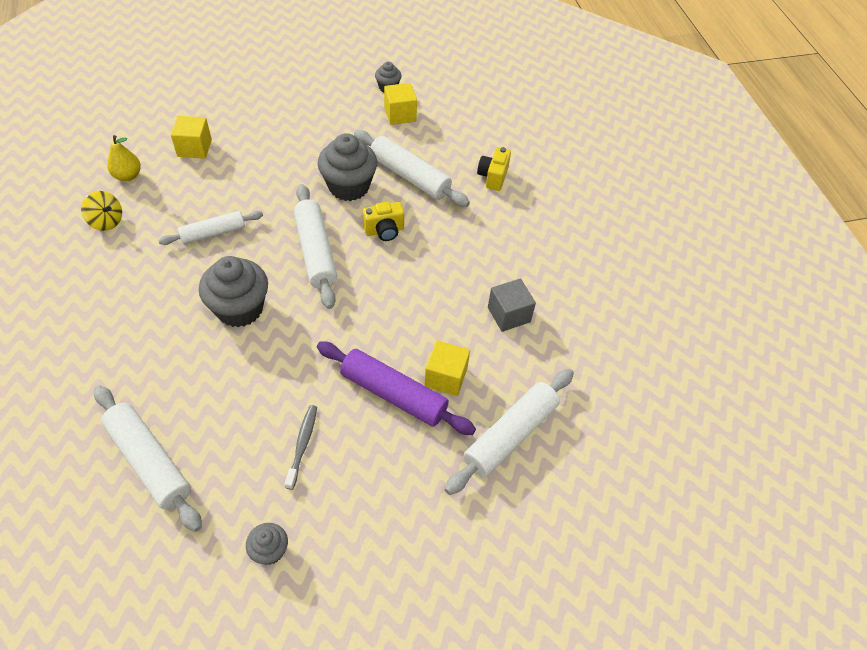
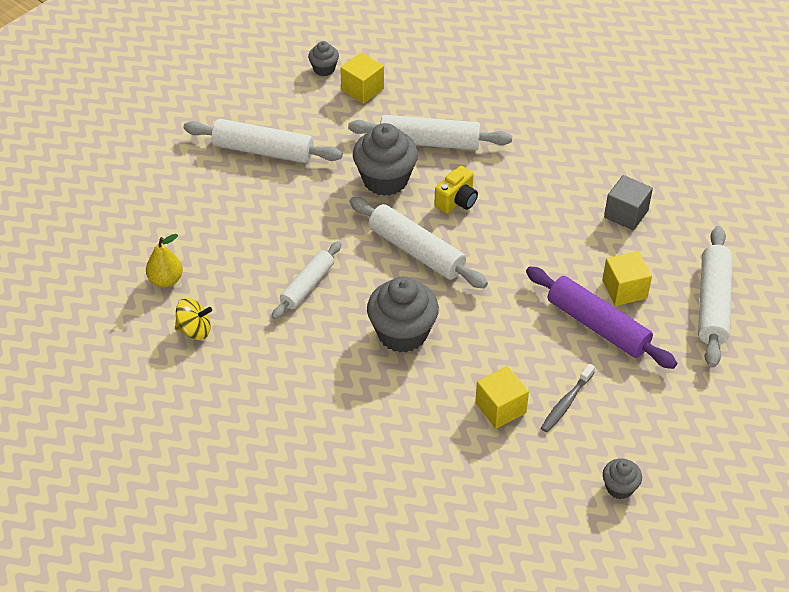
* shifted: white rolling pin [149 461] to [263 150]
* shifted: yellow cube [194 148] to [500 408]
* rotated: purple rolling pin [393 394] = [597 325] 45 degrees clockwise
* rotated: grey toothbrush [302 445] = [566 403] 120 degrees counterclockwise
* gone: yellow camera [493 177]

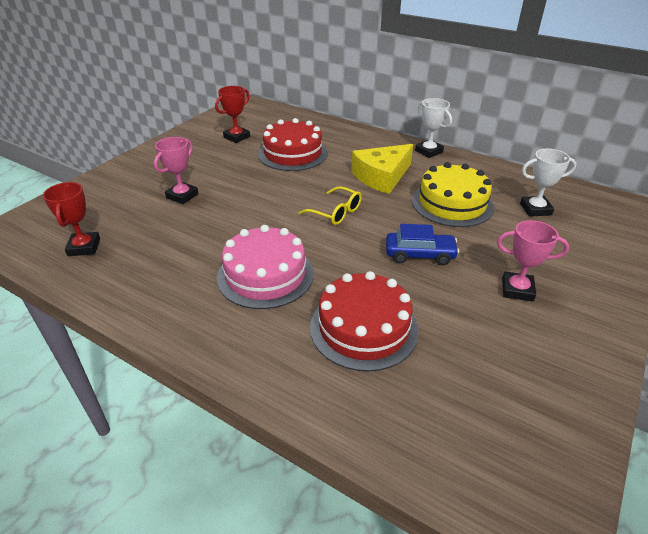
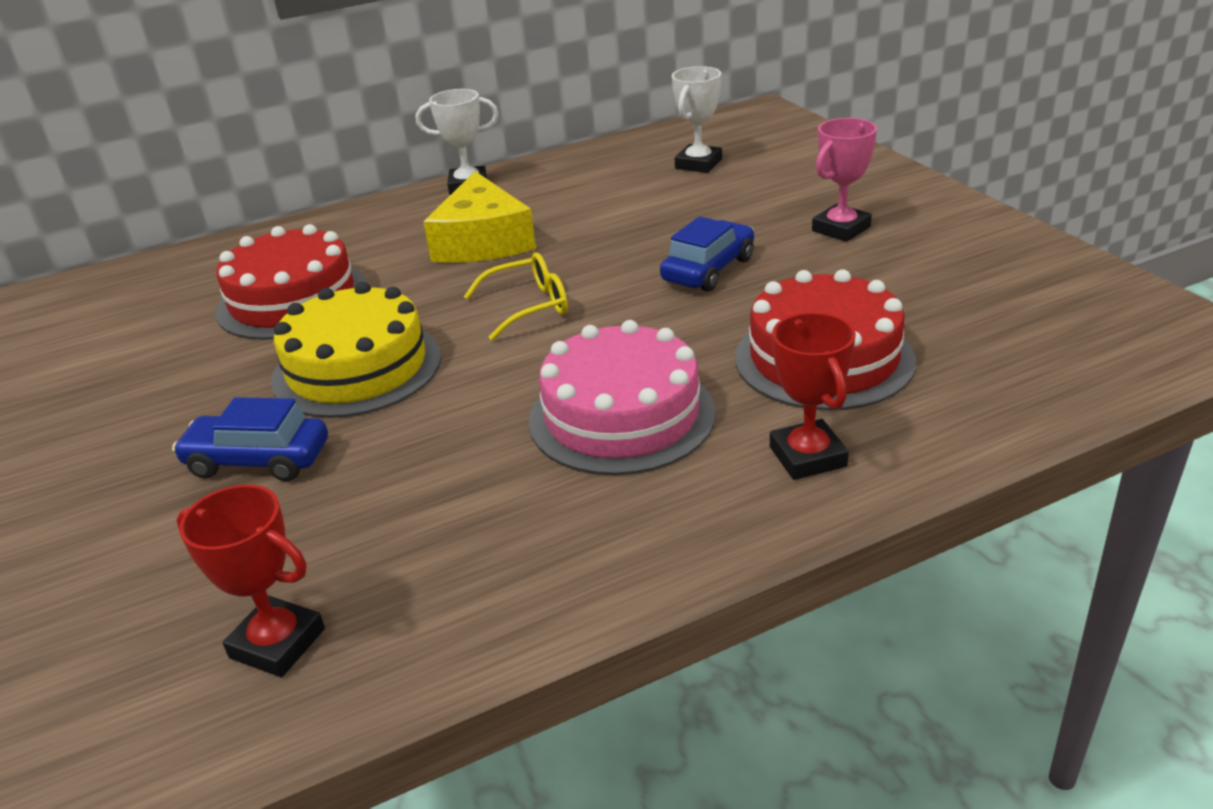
* swapped: pink trophy [182 196] to blue car [258 460]
* shifted: yellow cake [452 203] to [357 368]
* shifted: red trophy [236 137] to [807 457]

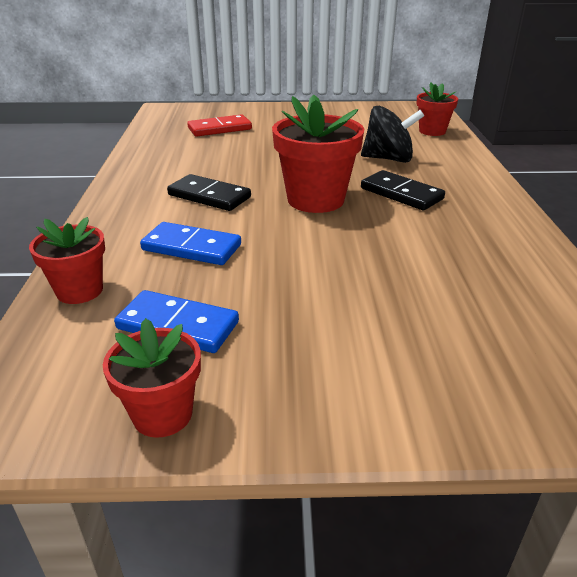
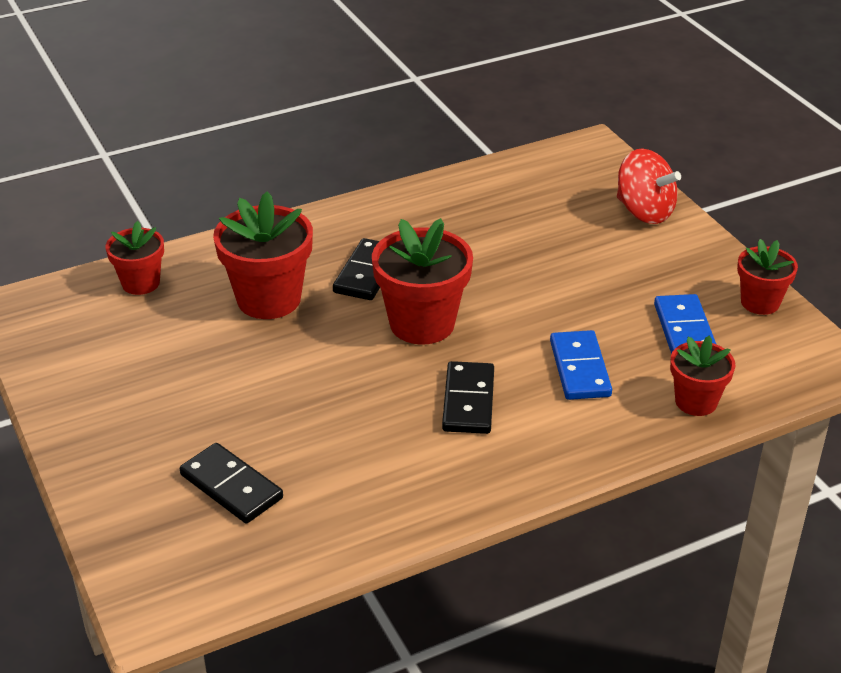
* repainted: red domino [219 129] to black domino [231 487]
* swapped: black spinning top [388 159] to red flower pot [269 299]
* new: red spinning top [644 211]

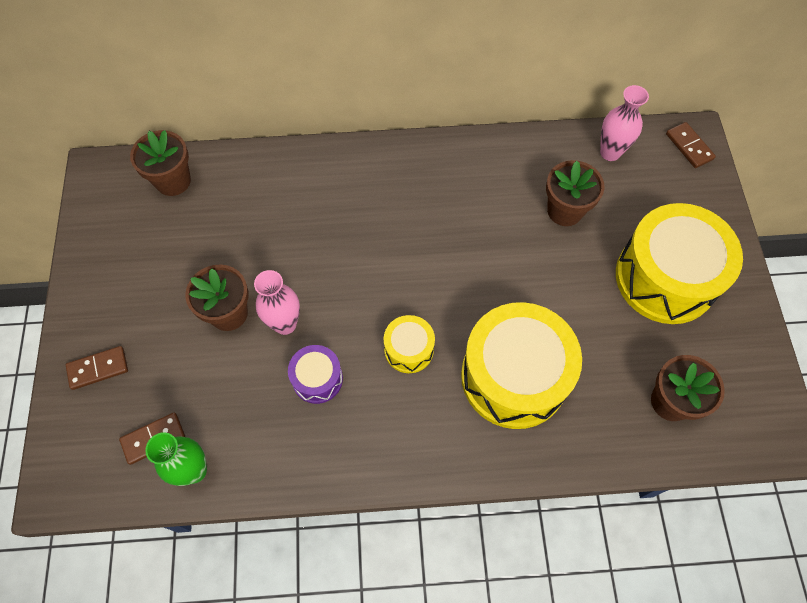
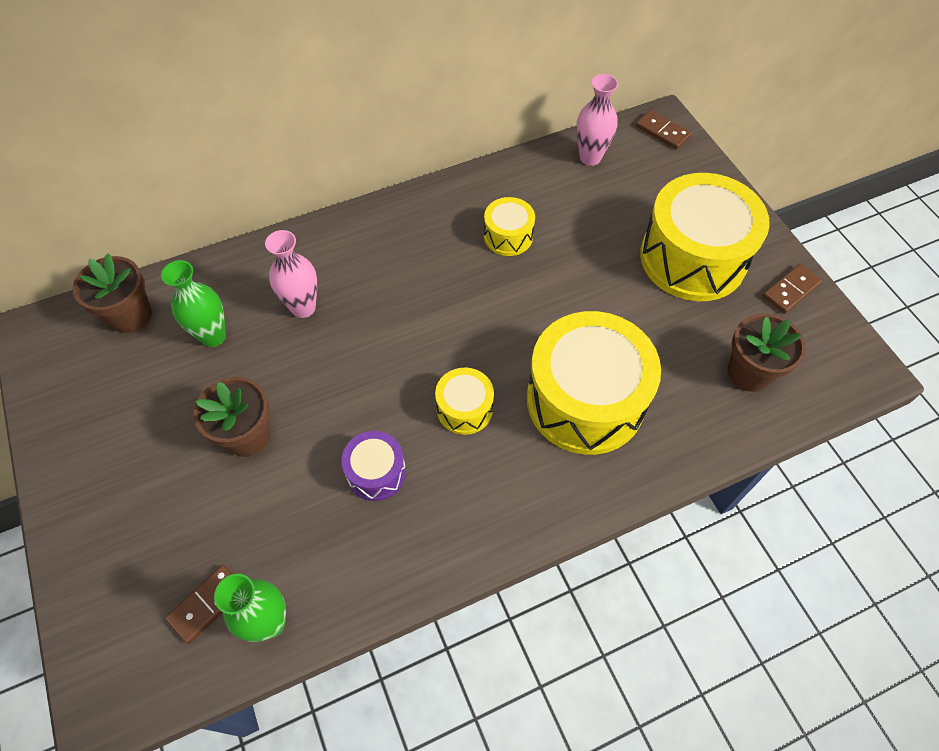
* new: green vase [213 336]
* shifted: pink vase [285 324] to [303 308]
* new: yellow drum [508 236]
* shifted: brown domino [98 368] to [790 290]
* gone: brown flower pot [565 211]

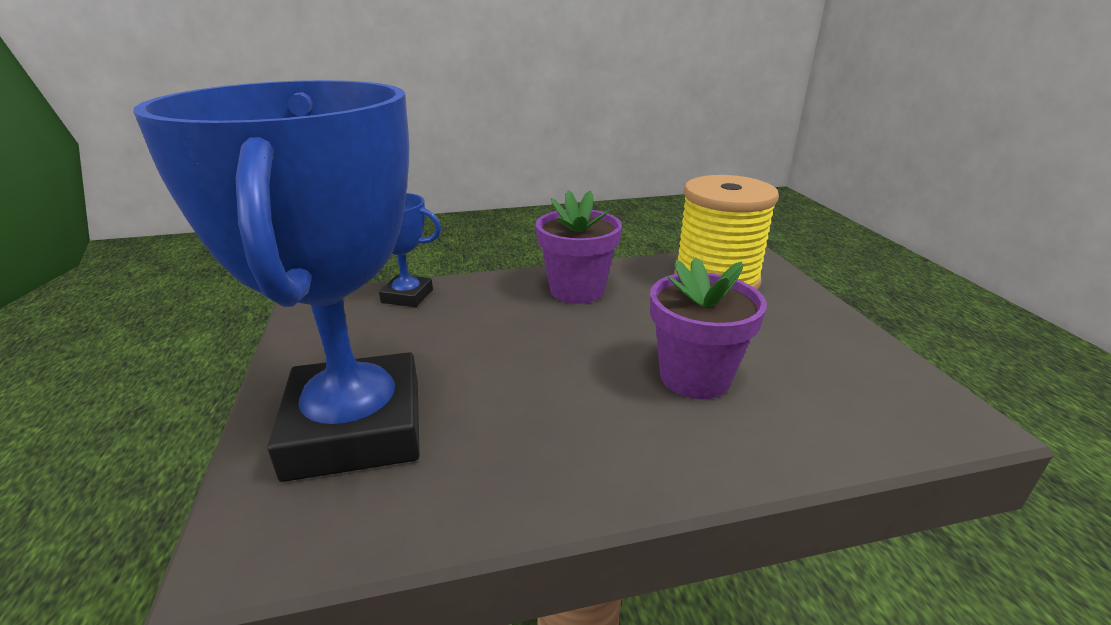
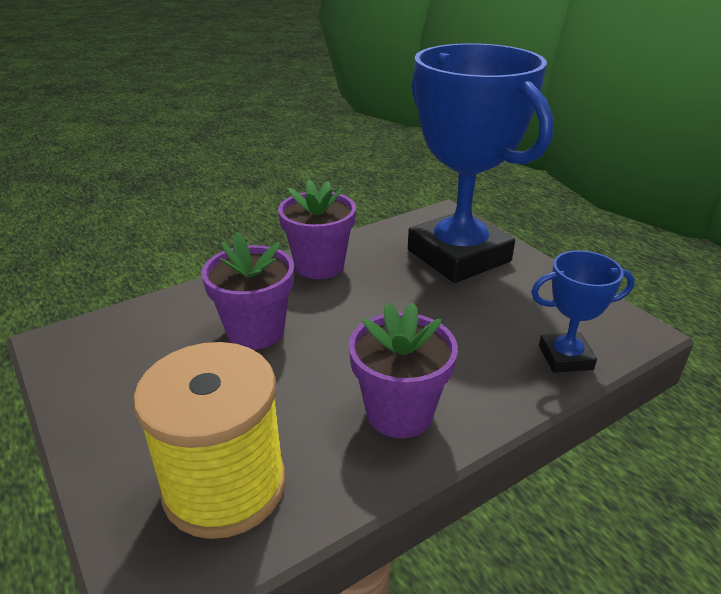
* new: purple flower pot [319 266]

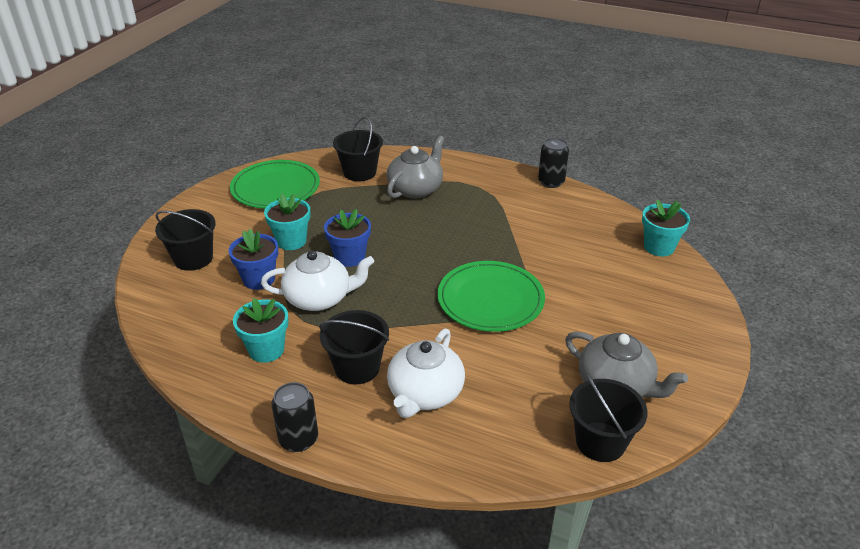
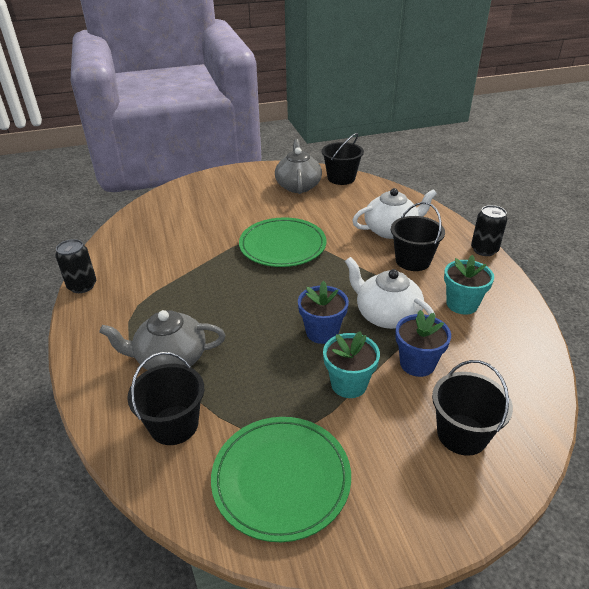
* gone: turquoise flower pot [659 247]

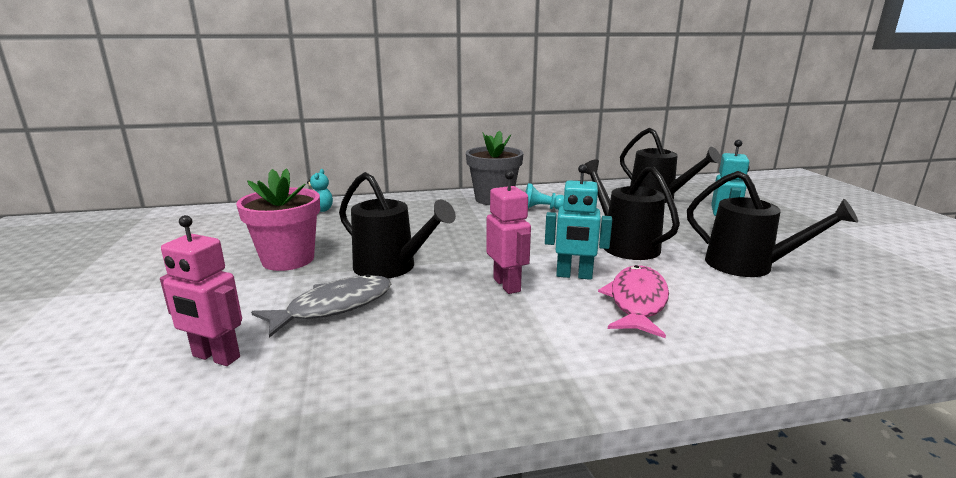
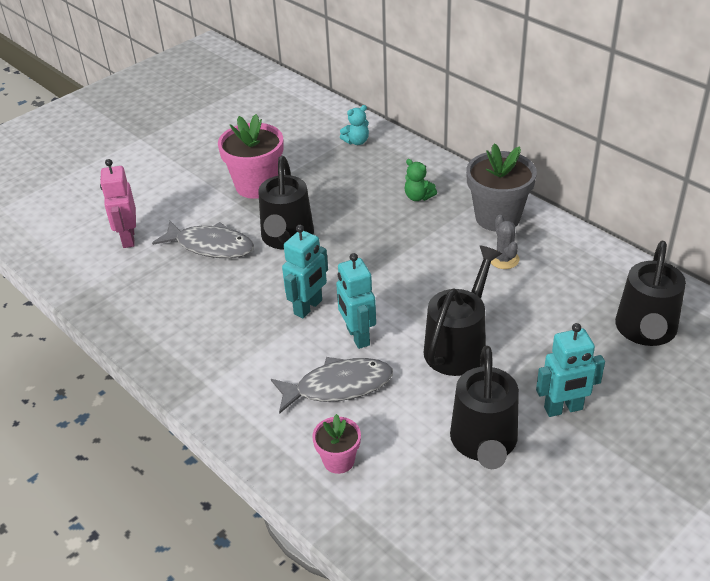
* repainted: pink fish [637 302] to grey fish [338 386]
* repainted: pink robot [507 285] to turquoise robot [308 307]
* new: pink flower pot [338 460]
* new: green teddy bear [418 197]
* swapped: turquoise pawn [542 209] to grey cactus [504 259]

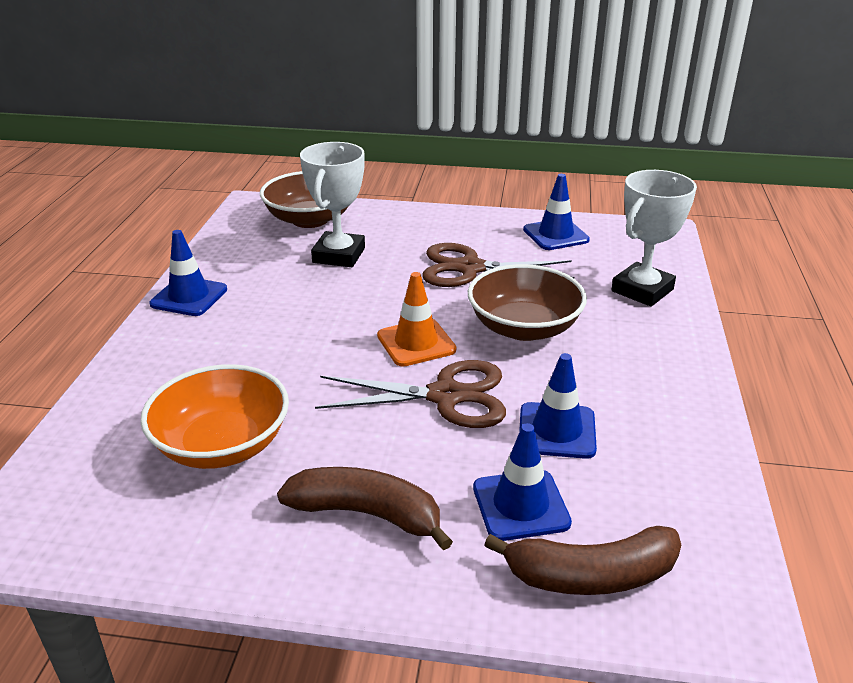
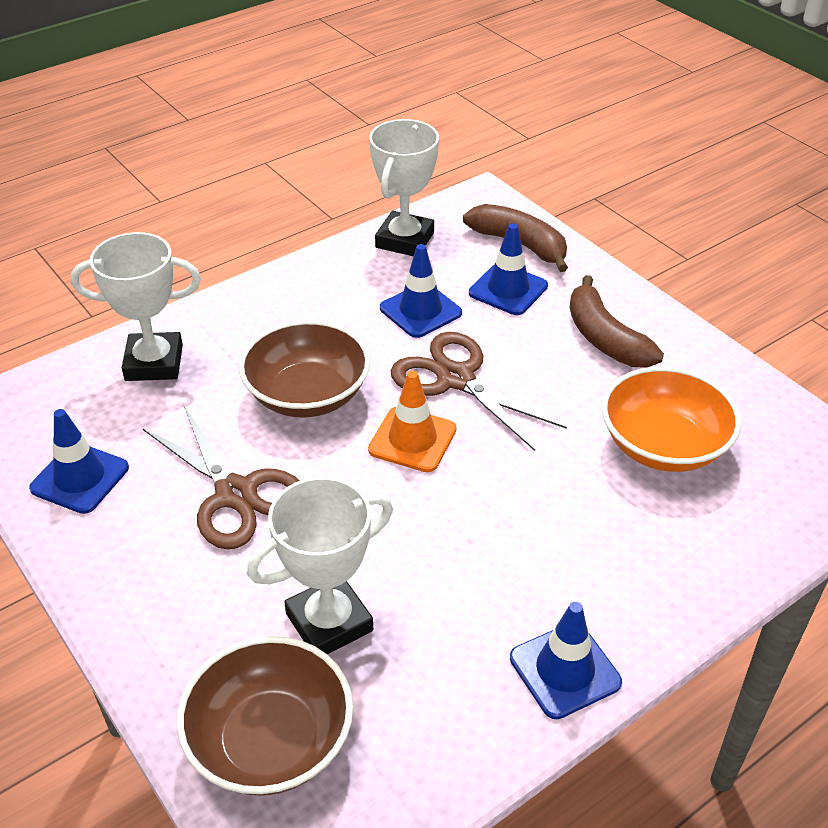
* new: white trophy [404 240]

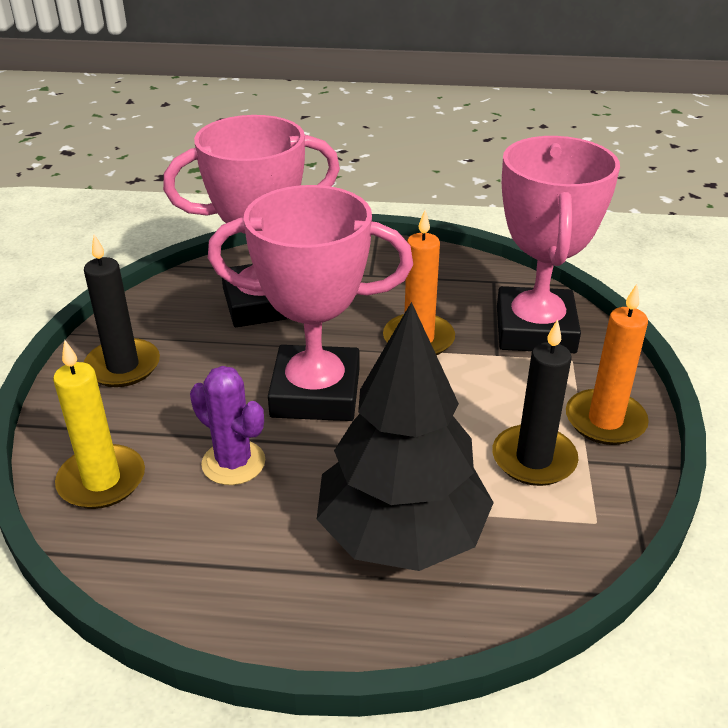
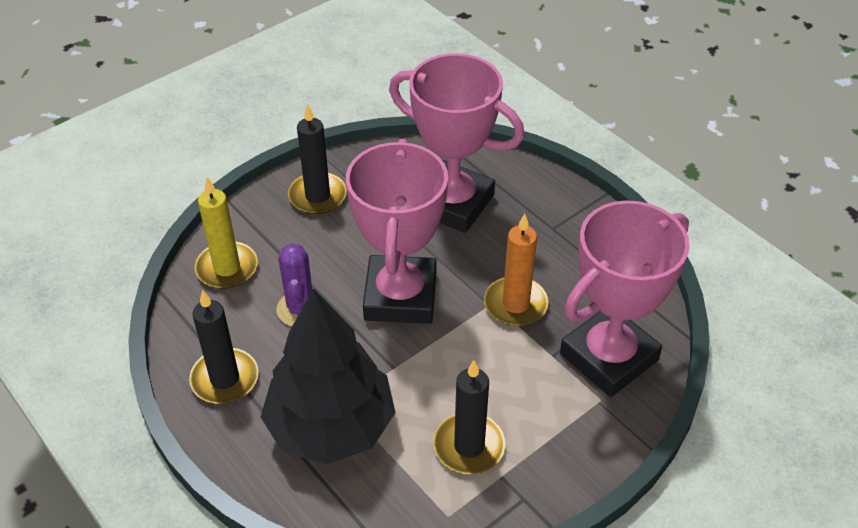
* new: black candle [225 379]
* rotated: pink trophy [315 393] = [400 296] 45 degrees clockwise
* gone: orange candle [605 420]

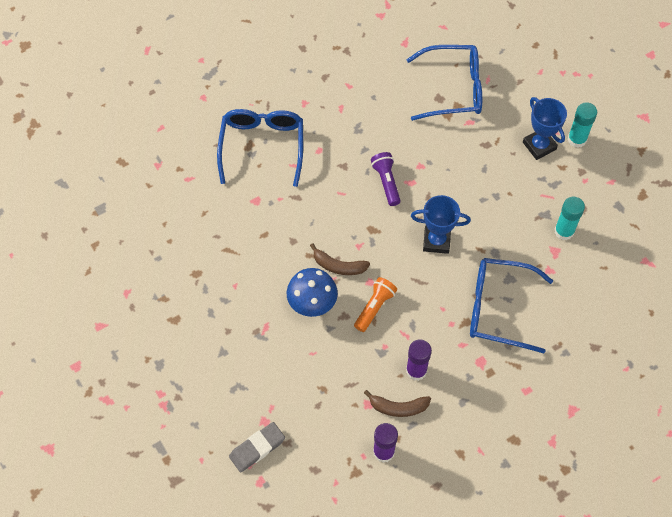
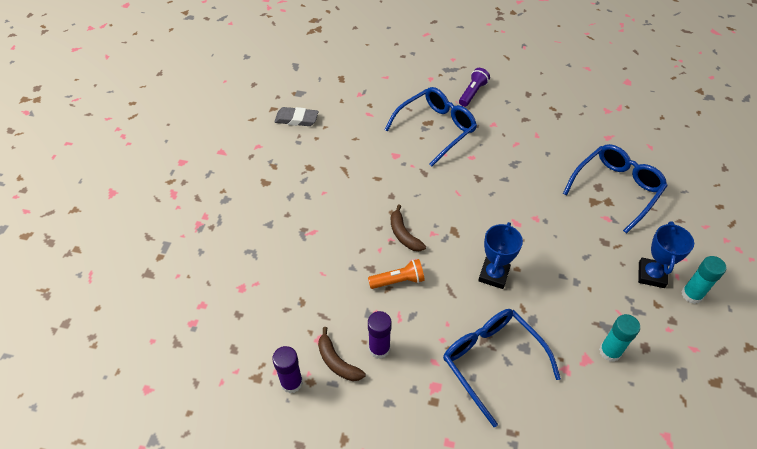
* shifted: grey eraser [257 448] to [296 119]
* shifted: purple flashlight [386 182] to [472 93]
* rotated: blue trophy [436 241] = [493 275] 60 degrees clockwise
* rotated: blue glasses [453 89] = [616 189] 90 degrees counterclockwise
* gone: blue mushroom [312 304]

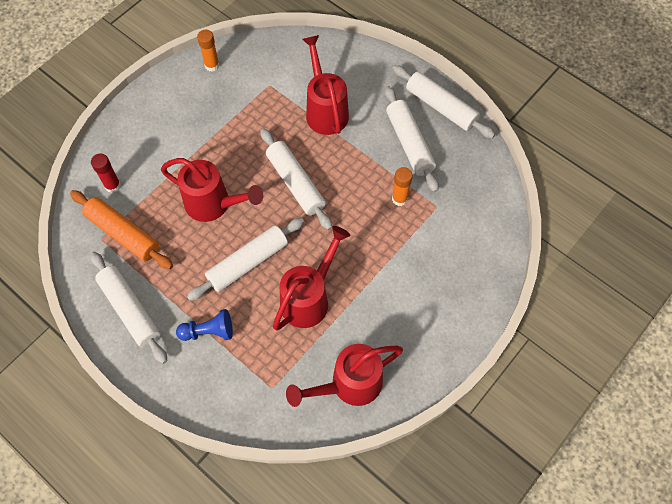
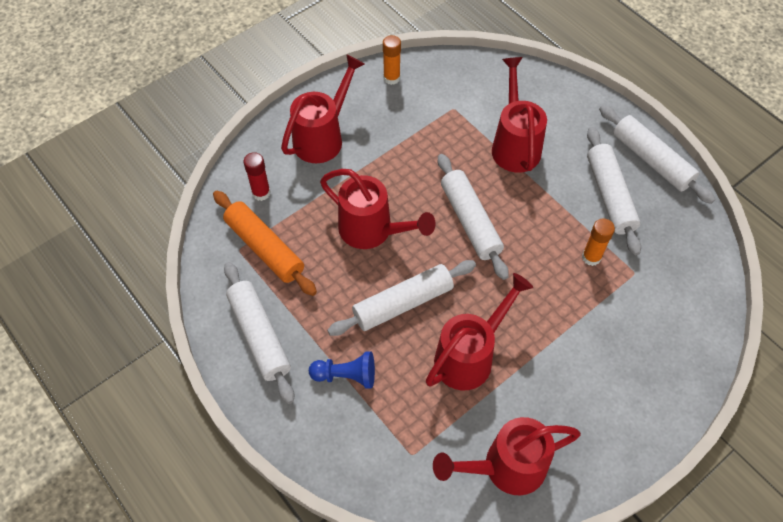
* new: red watering can [323 137]

